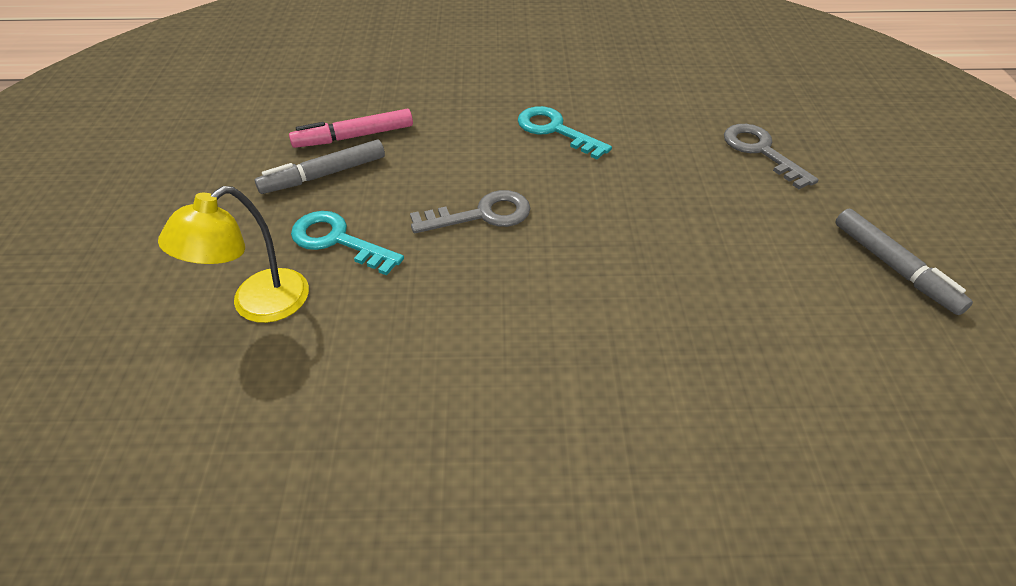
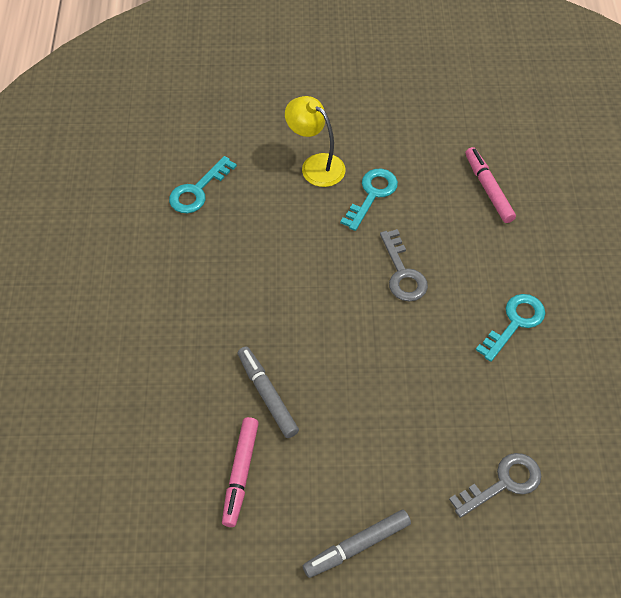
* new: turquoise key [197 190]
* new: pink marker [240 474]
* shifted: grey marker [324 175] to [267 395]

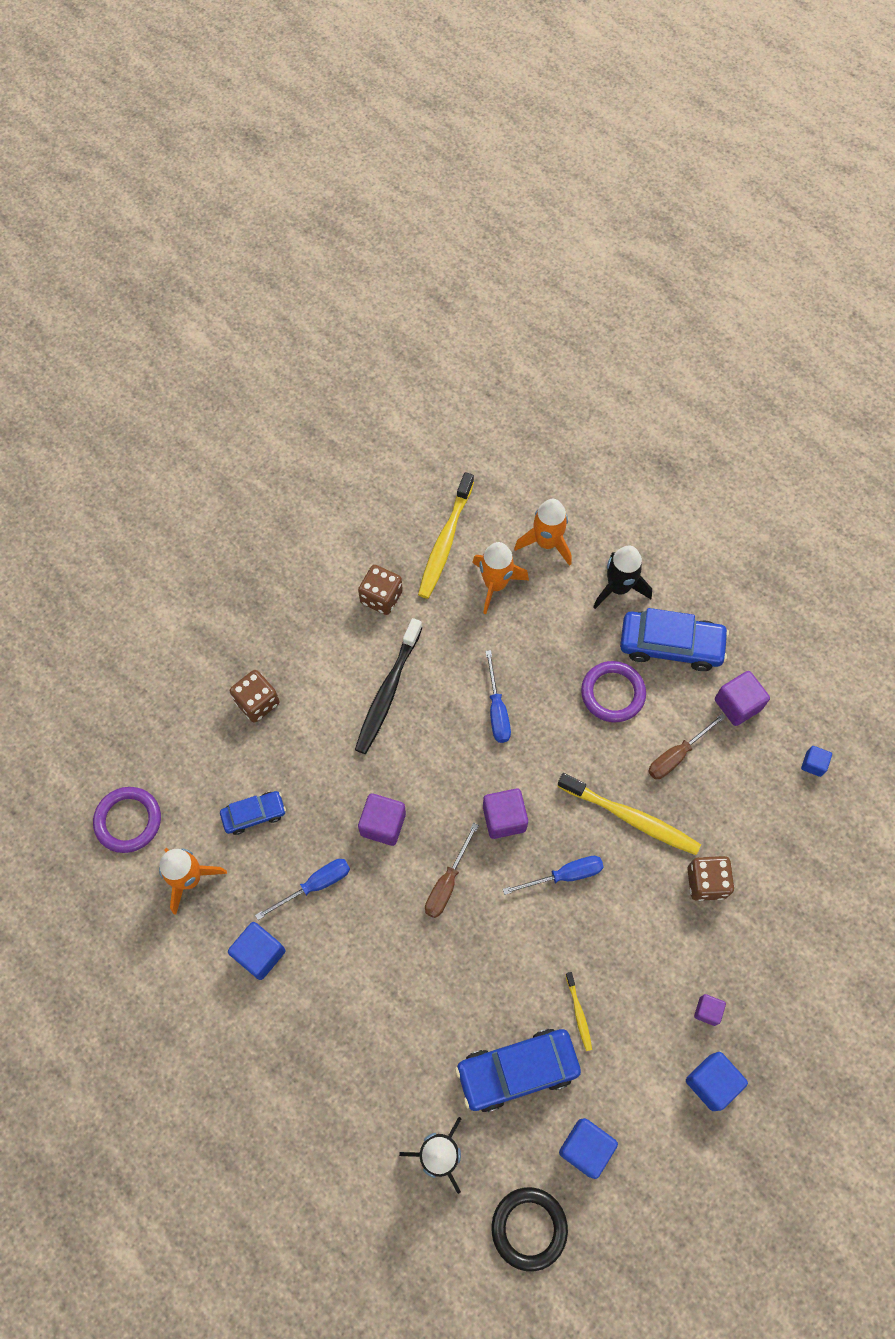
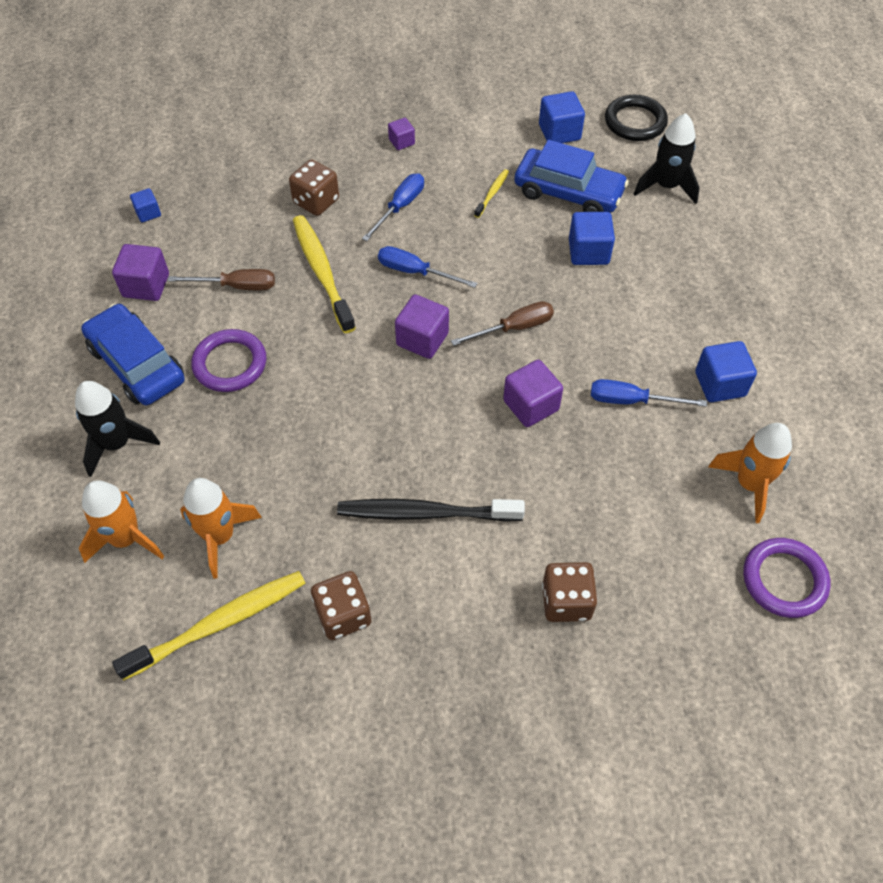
* rotated: black toothbrush [387 692] = [425 513] 150 degrees counterclockwise
* shifted: blue screwdriver [497 710] to [400 207]
* shifted: blue cube [712 1082] to [588 252]
* gone: blue car [254 814]

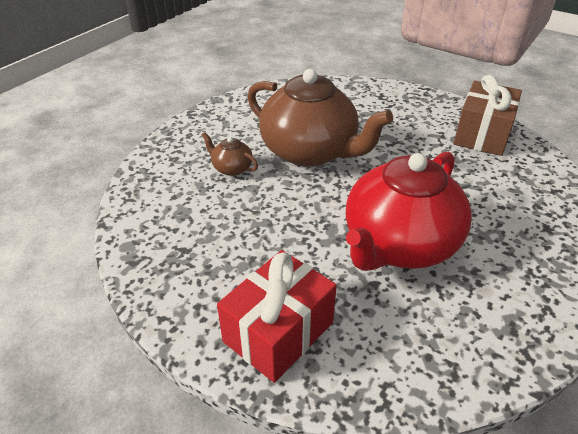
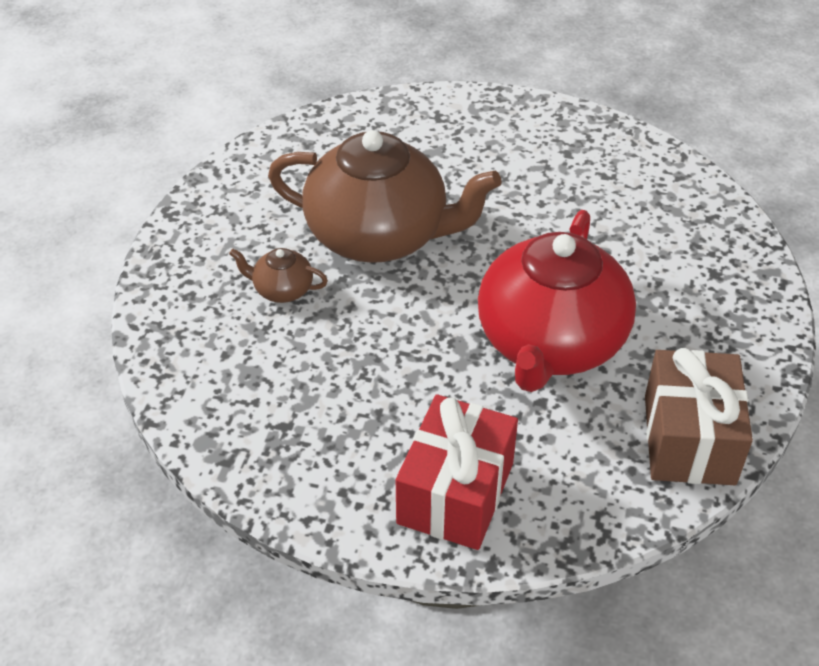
* shifted: brown gift [482 134] to [689 439]

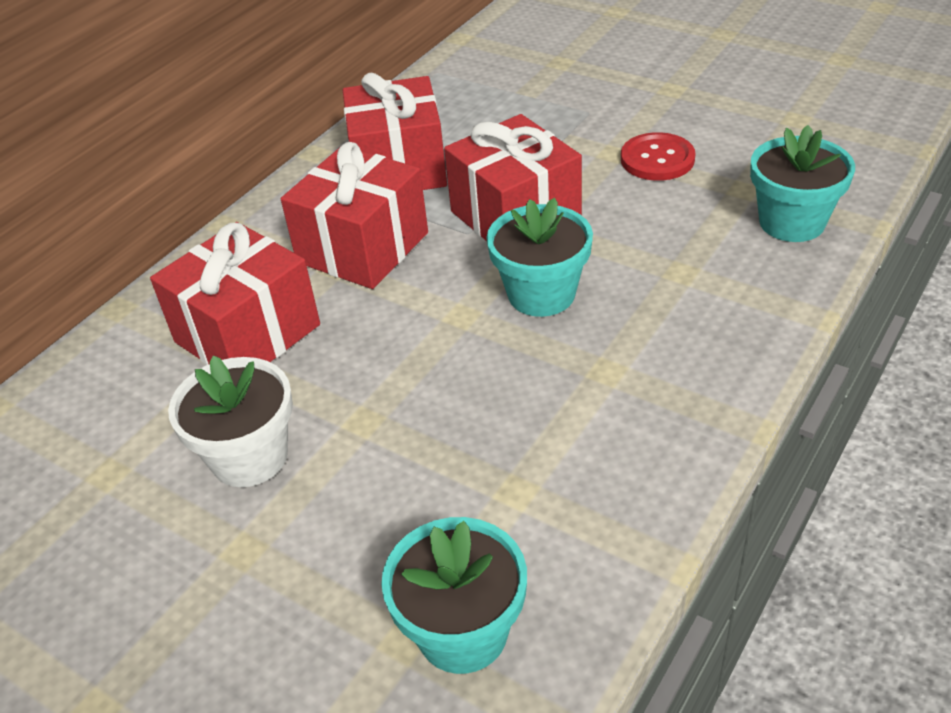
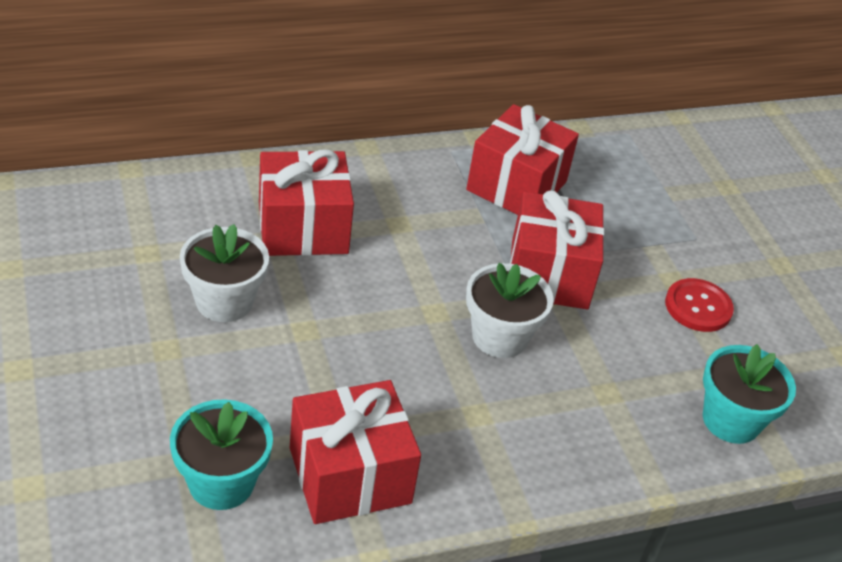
* shifted: red gift [362 247] to [350 475]
* repainted: turquoise flower pot [541 294] to white flower pot [499 337]

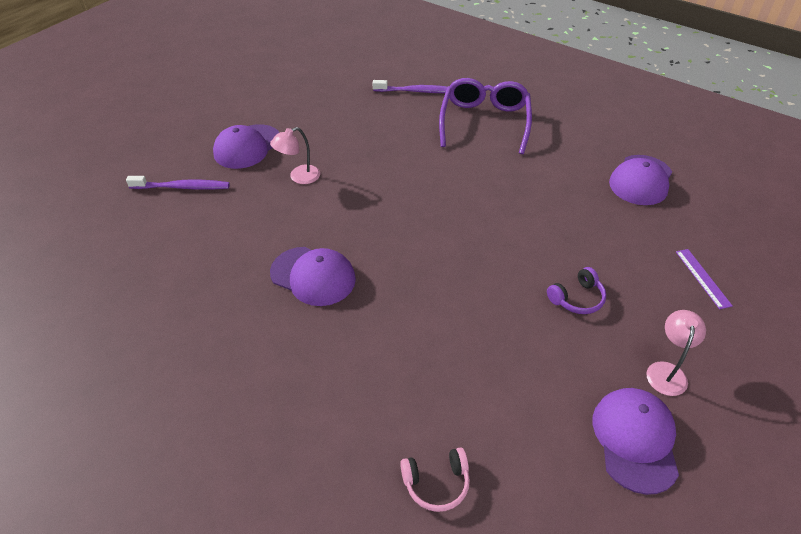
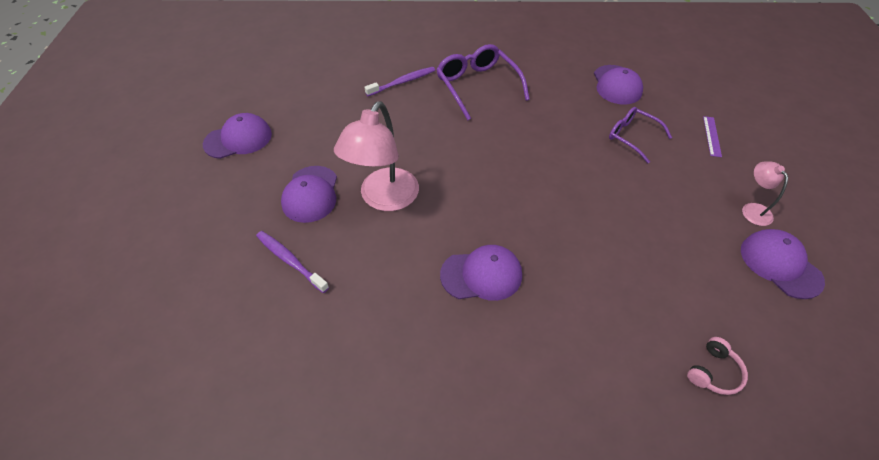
* new: purple cap [238 139]
* rotated: purple toothbrush [182 187] = [290 260] 105 degrees counterclockwise
* scaled: pink lamp [299 177] = [384 199] x2.05
* new: purple glasses [632 137]
* rotated: purple ruler [703 278] = [712 136] 60 degrees clockwise
* gone: purple headphones [577 298]

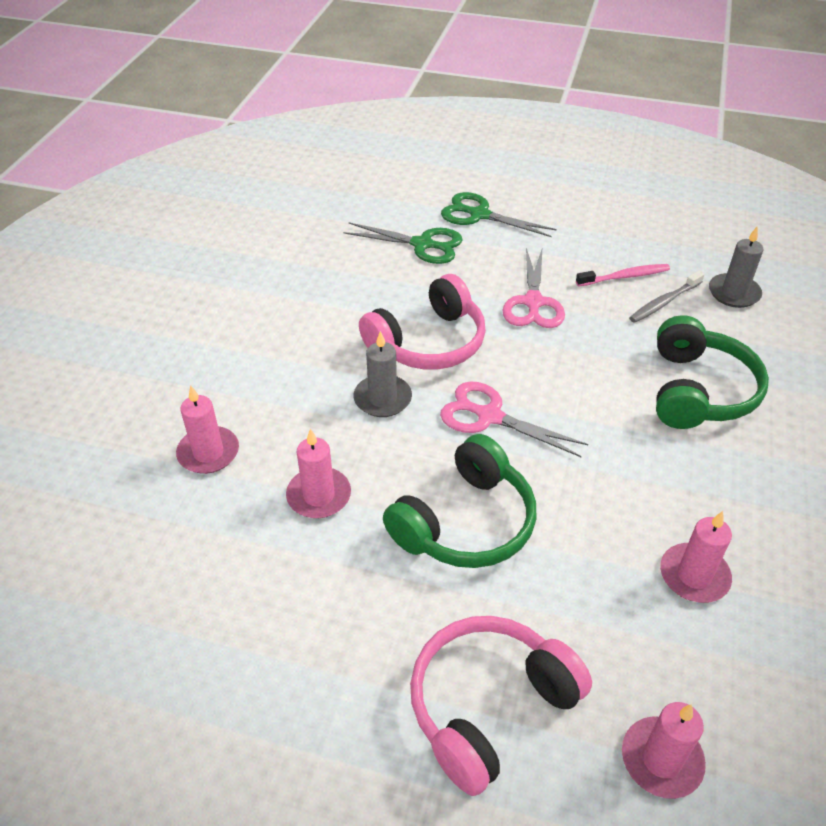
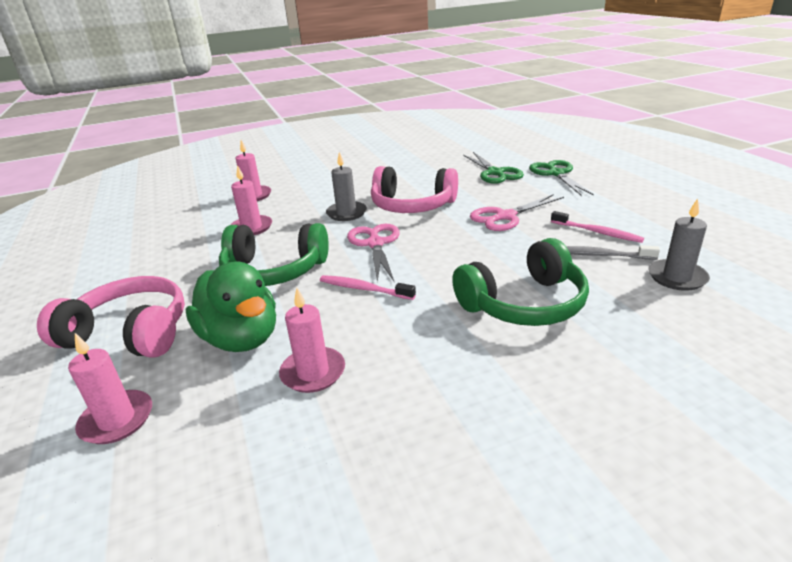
* new: green duck [241 338]
* new: pink toothbrush [364 289]

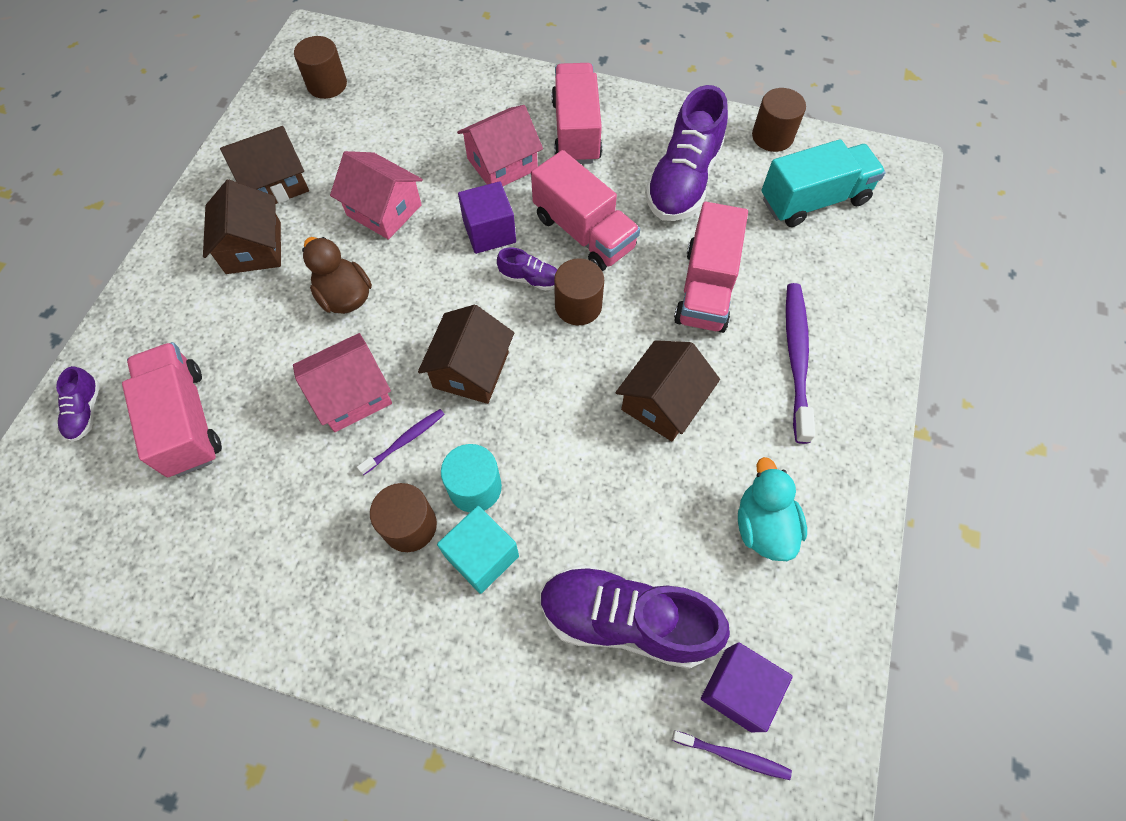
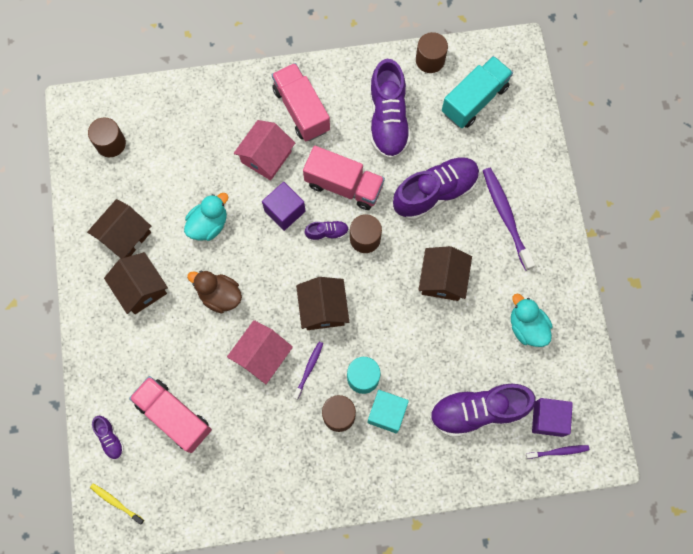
* new: yellow toothbrush [116 503]
* swapped: pink house [384 210] to turquoise duck [208 224]
* swapped: pink truck [706 288] to purple shoe [435 192]

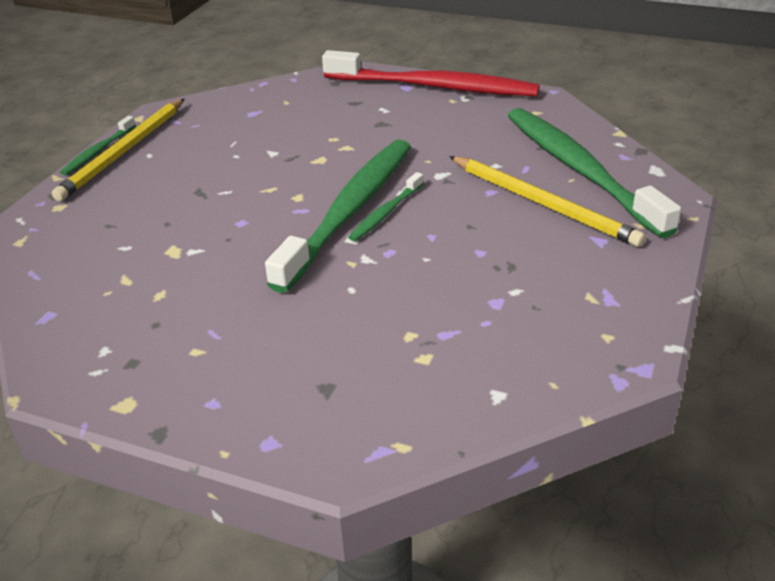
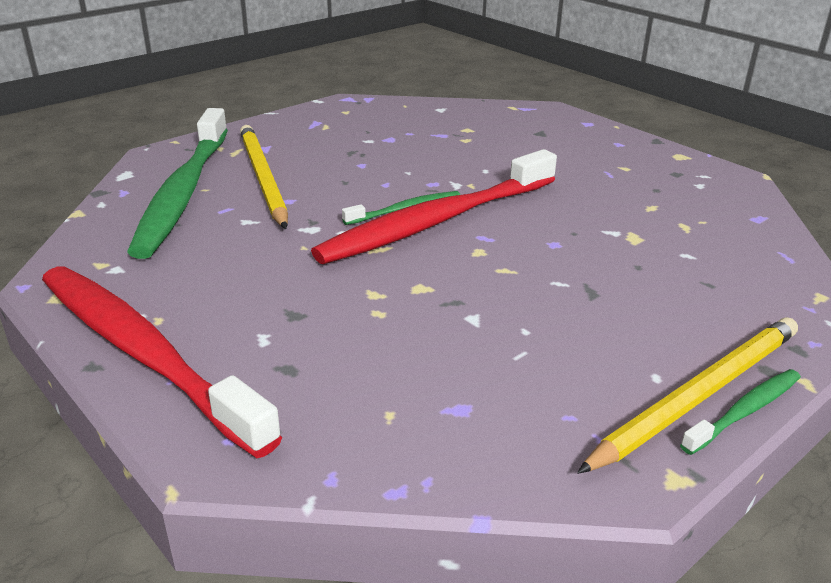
* repainted: green toothbrush [349 211] to red toothbrush [437 221]

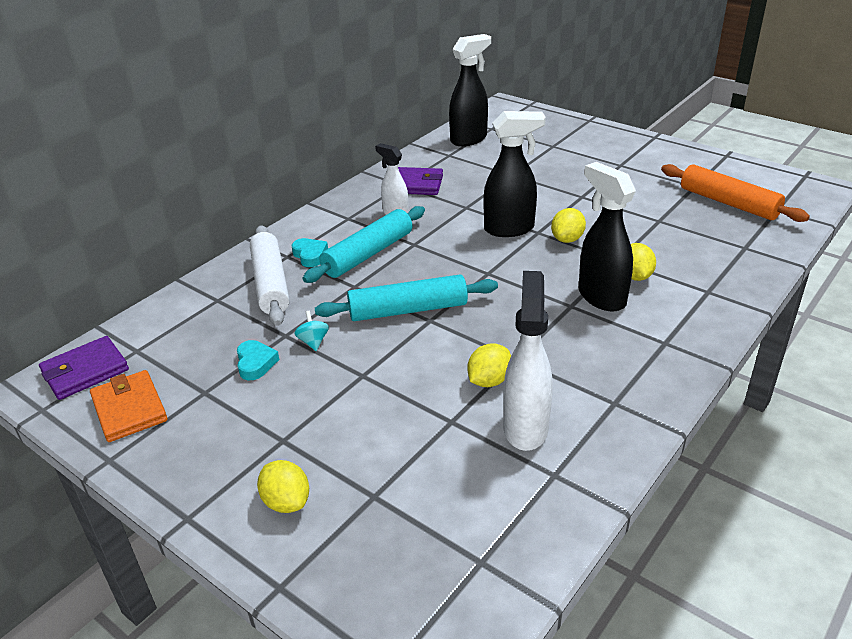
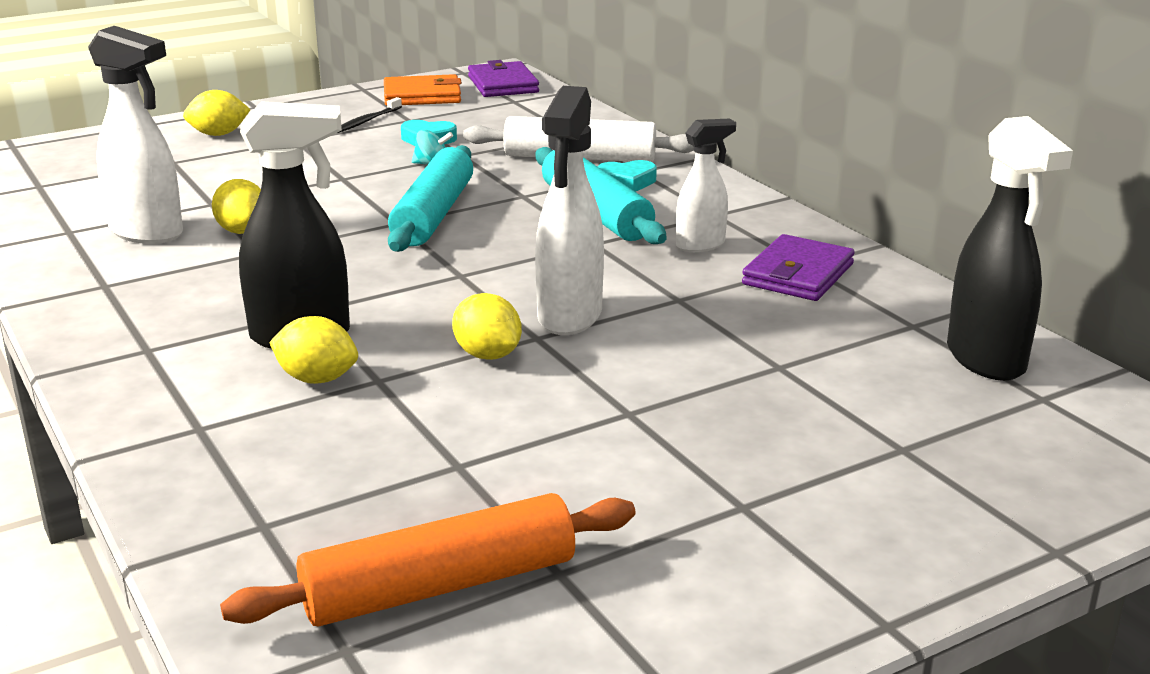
* new: black toothbrush [367 121]
* repainted: black spray bottle [510 229] to white spray bottle [569 317]

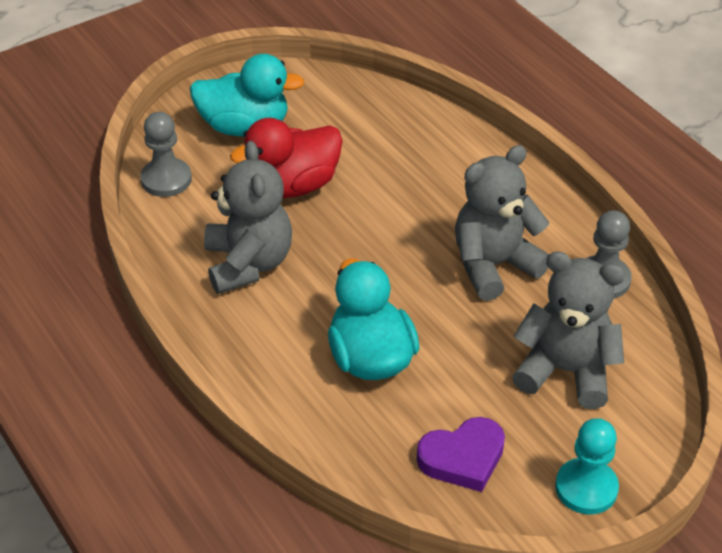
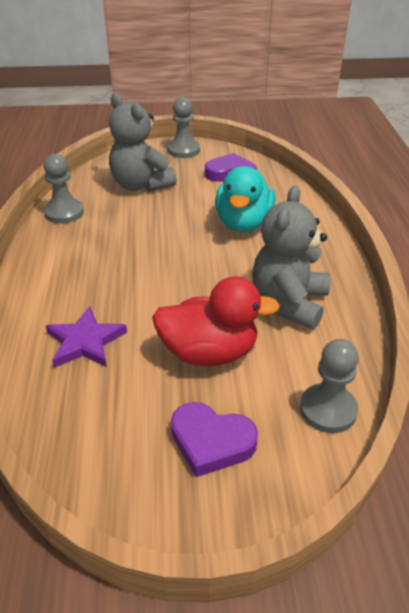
* new: purple star [85 342]
* repainted: turquoise pawn [586 488] to grey pawn [184 150]
* swapped: turquoise duck [244 127] to purple heart [211 442]
* gone: grey teddy bear [494 265]

